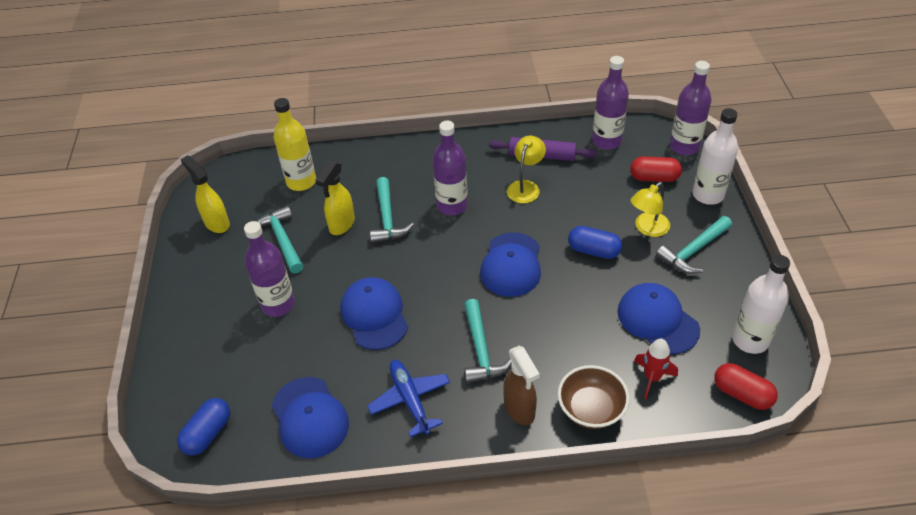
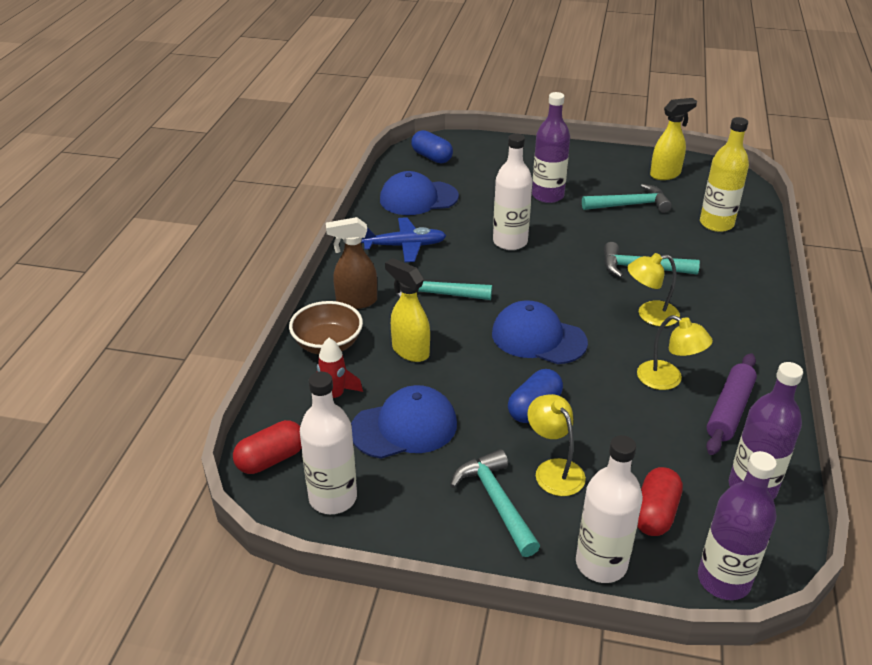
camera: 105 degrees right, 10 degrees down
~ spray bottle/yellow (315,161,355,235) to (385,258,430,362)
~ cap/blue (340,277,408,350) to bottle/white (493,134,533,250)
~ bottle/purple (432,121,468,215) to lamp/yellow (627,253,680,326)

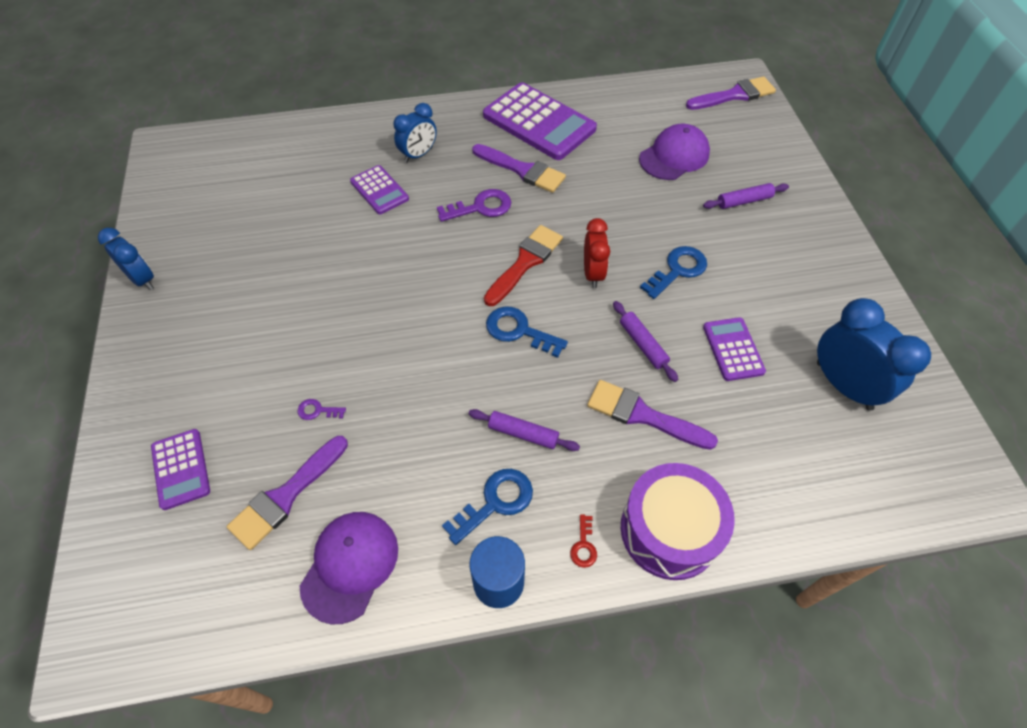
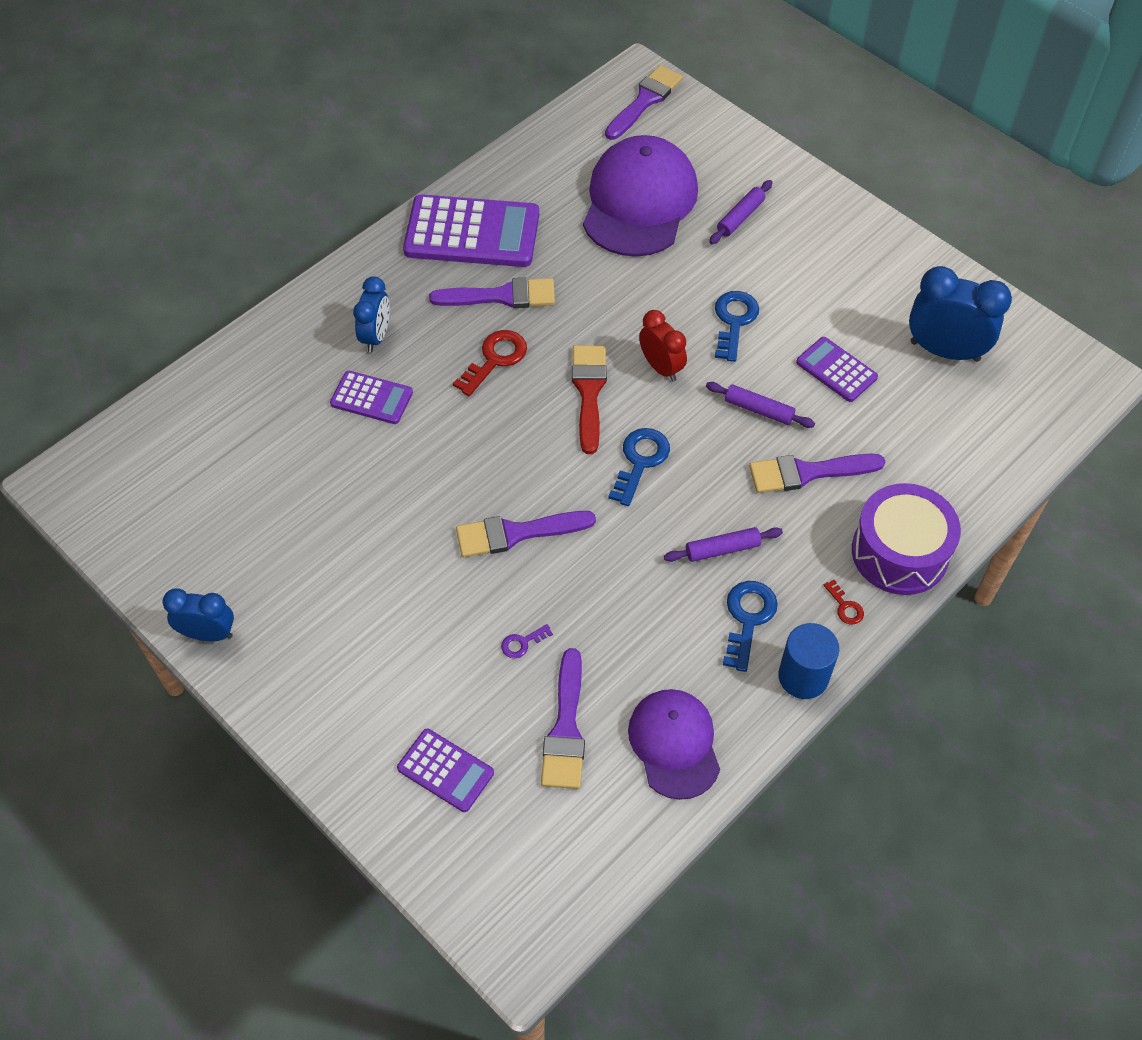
camera: 35 degrees left, 0 degrees up
~ key/purple (437,189,511,222) to key/red (453,330,527,396)
+ brush/purple (456,511,596,557)
~ cap/purple (639,124,710,180) = (583,135,698,257) x1.62
~ key/blue (486,306,568,358) = (608,428,670,506) 120 degrees clockwise

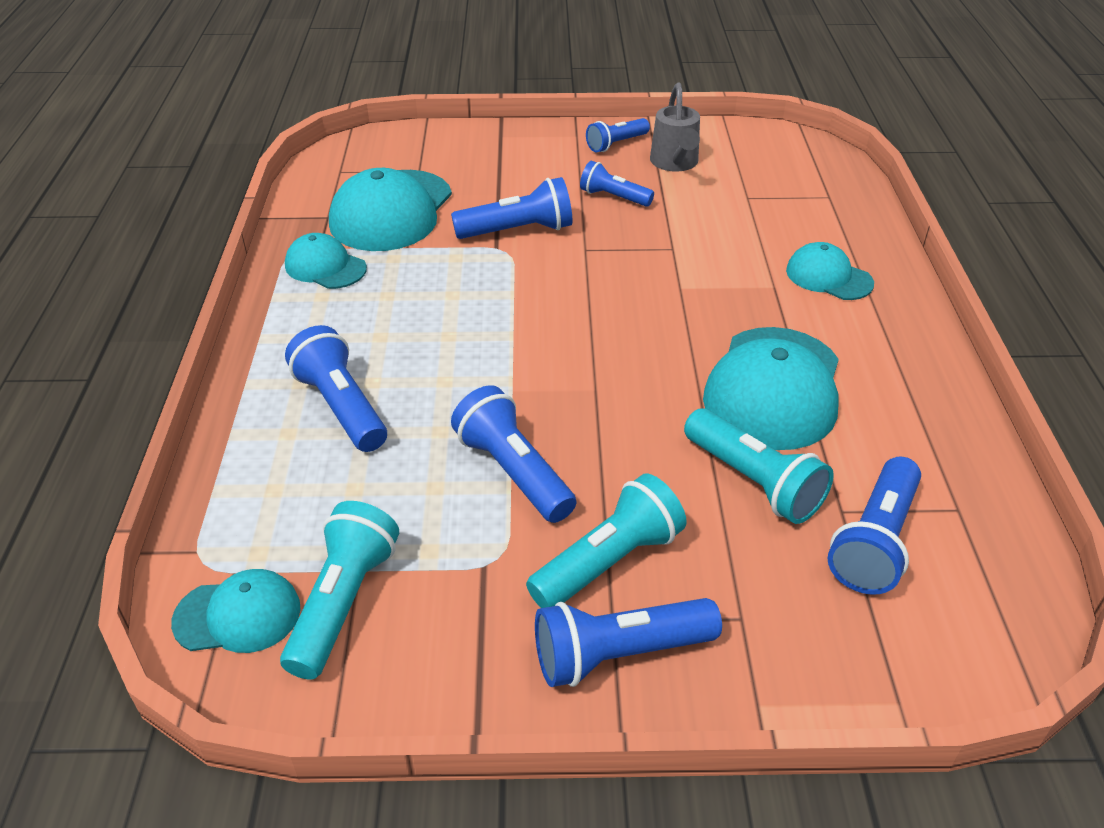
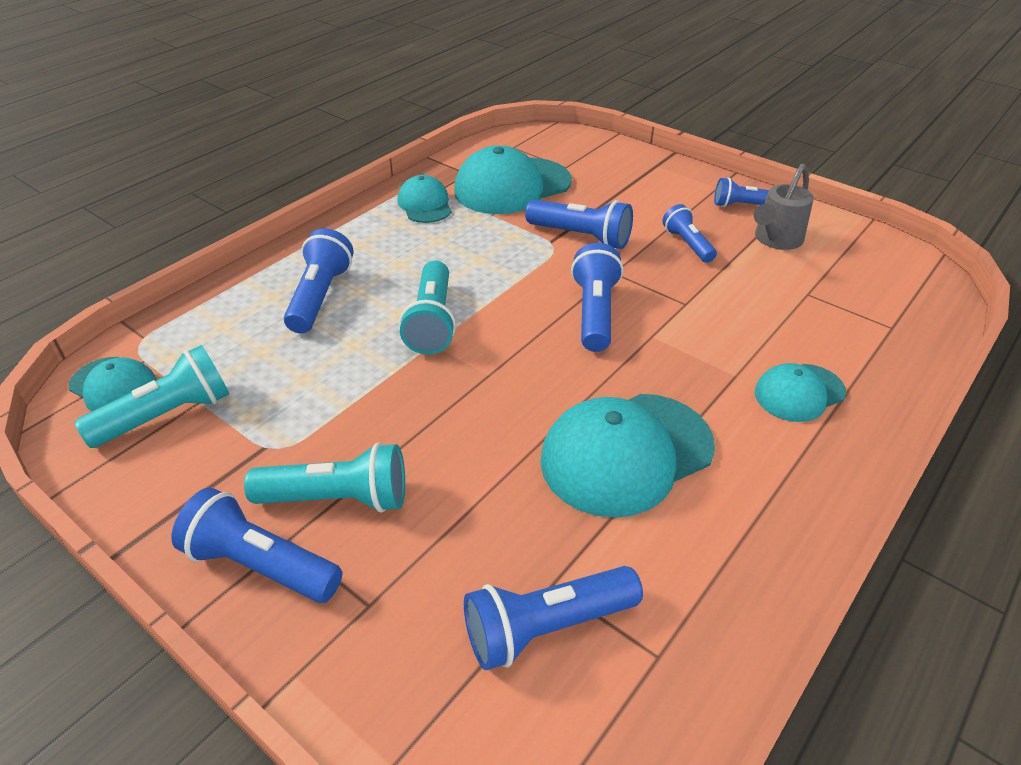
camera: 40 degrees right, 0 degrees up
~ flashlight/turquoise (684,409,834,524) to (399,261,456,354)
~ flashlight/blue (451,385,576,523) to (571,243,623,352)
~ cap/turquoise (786,242,874,300) = (755,363,846,422) 105 degrees counterclockwise

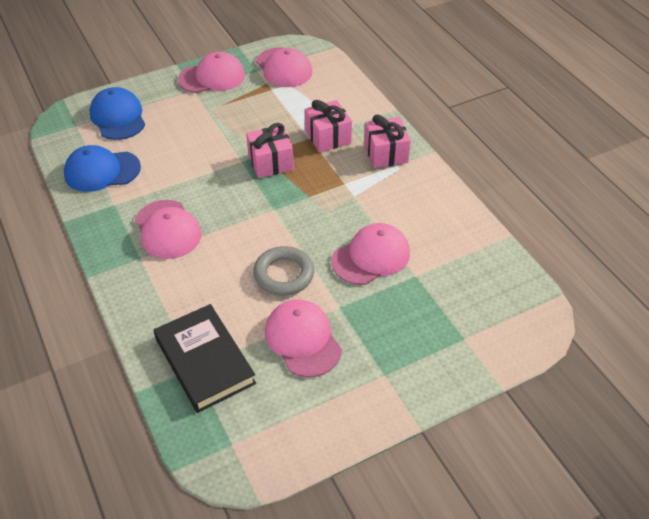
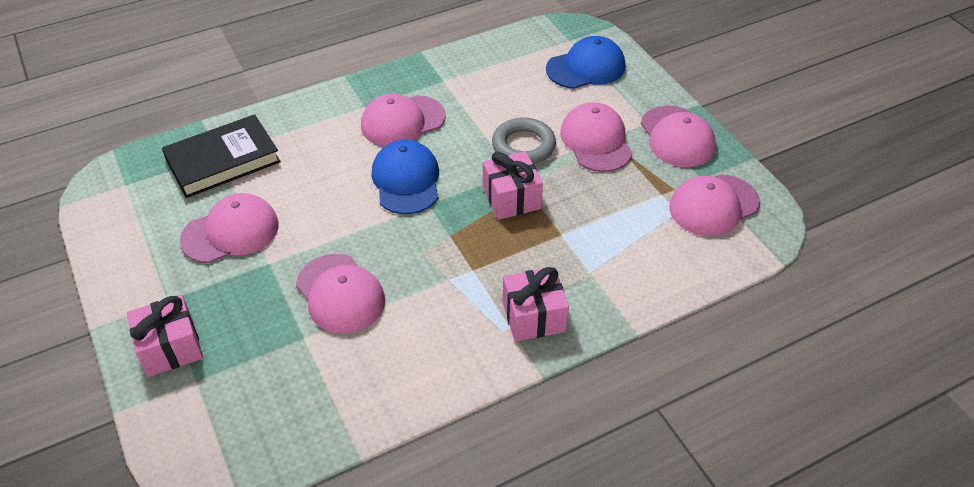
camera: 90 degrees right, 0 degrees up
~ gift/pink (305,100,352,153) to (127,295,203,377)
~ cap/blue (64,145,141,192) to (371,140,439,214)
~ ring/grey (253,246,314,296) to (492,118,556,164)
+ cap/pink (560,102,633,172)

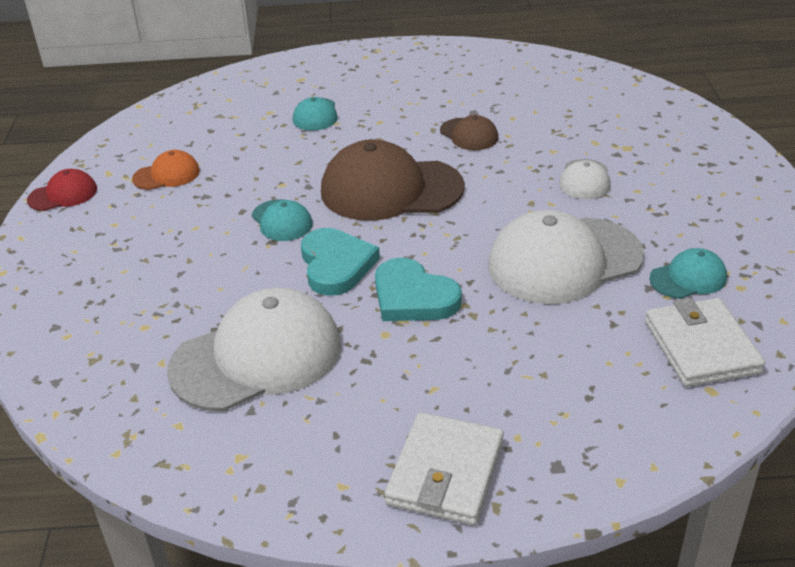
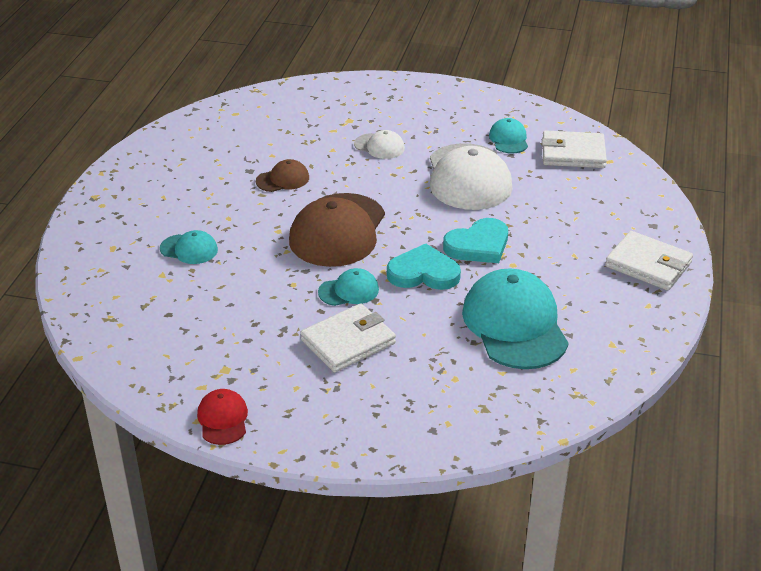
camera: 75 degrees left, 0 degrees up
+ wallet/white (300,303,396,372)
~ cap/white (167,288,341,411) to cap/turquoise (462,269,569,369)
- cap/orange (132,150,200,190)

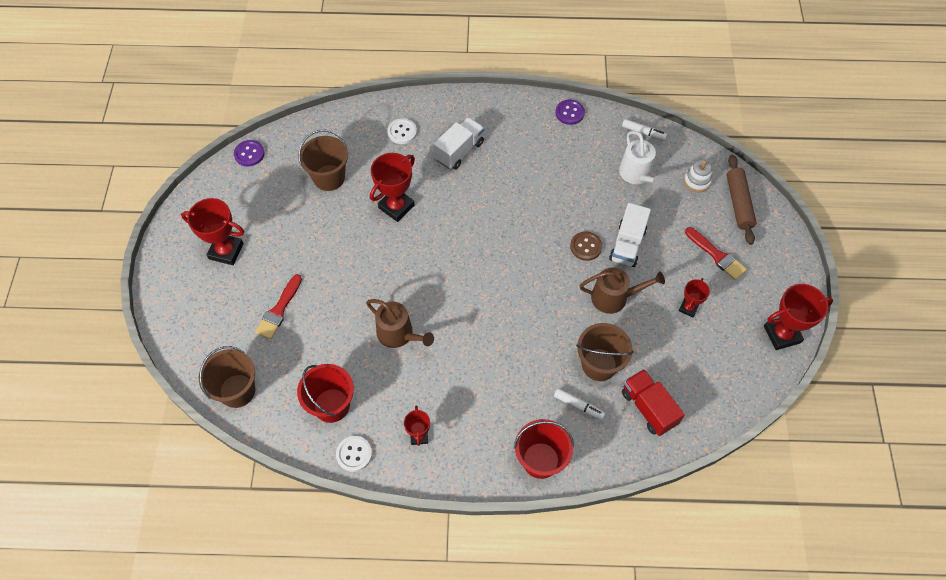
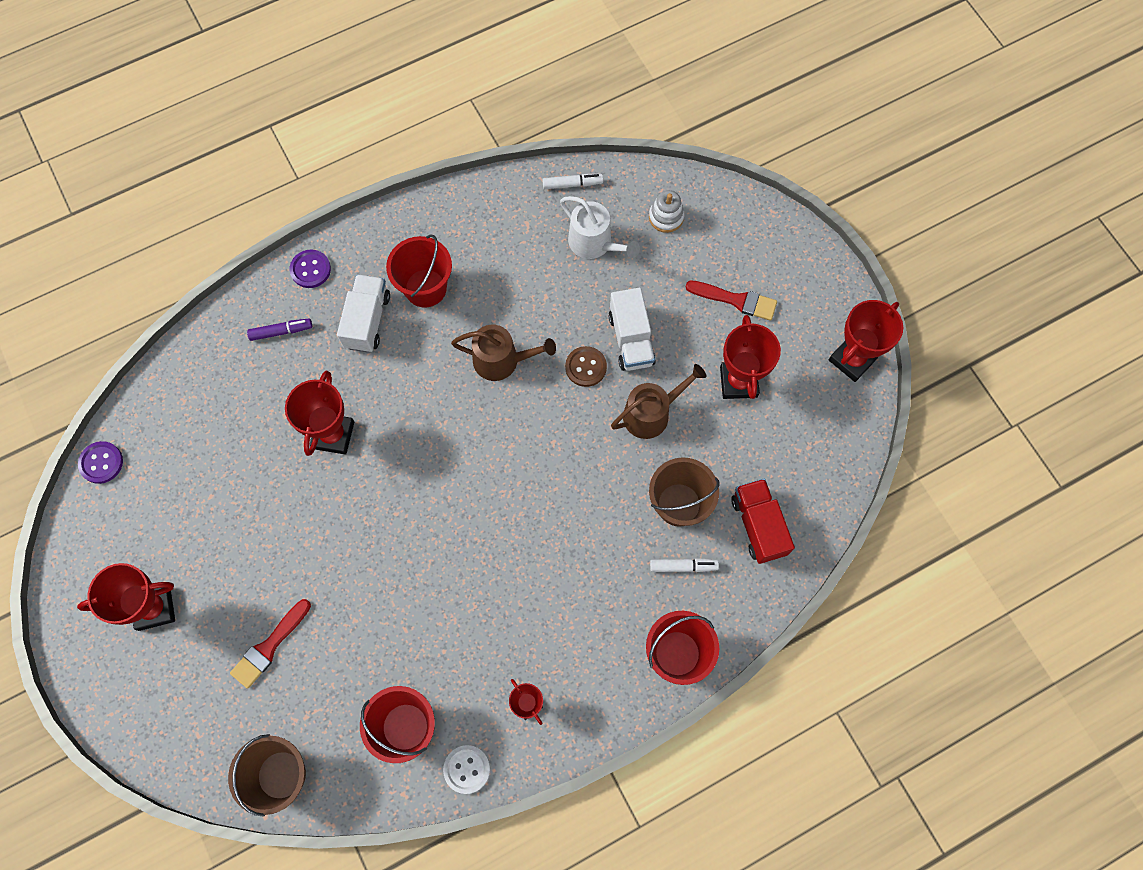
camera: 30 degrees left, 10 degrees up
~ brush/red (255,274,302,339) = (230,599,311,689) 45 degrees clockwise
~ button/white (387,118,417,144) to marker/purple (247,318,312,341)
~ button/purple (555,100,585,125) to (290,250,331,288)
+ bucket/red (386,235,452,308)
~ watering can/brown (366,299,434,348) to (451,325,556,381)
~ trophy/red (679,278,710,317) = (720,315,781,399) x1.75
~ truck/red (622,369,685,436) = (731,479,795,564) 45 degrees clockwise
- bucket/brown (299,130,348,191)
- rolling pin/brown (727,155,757,245)

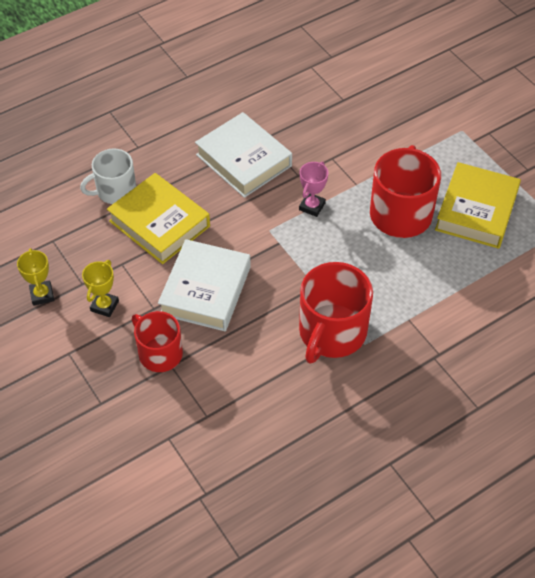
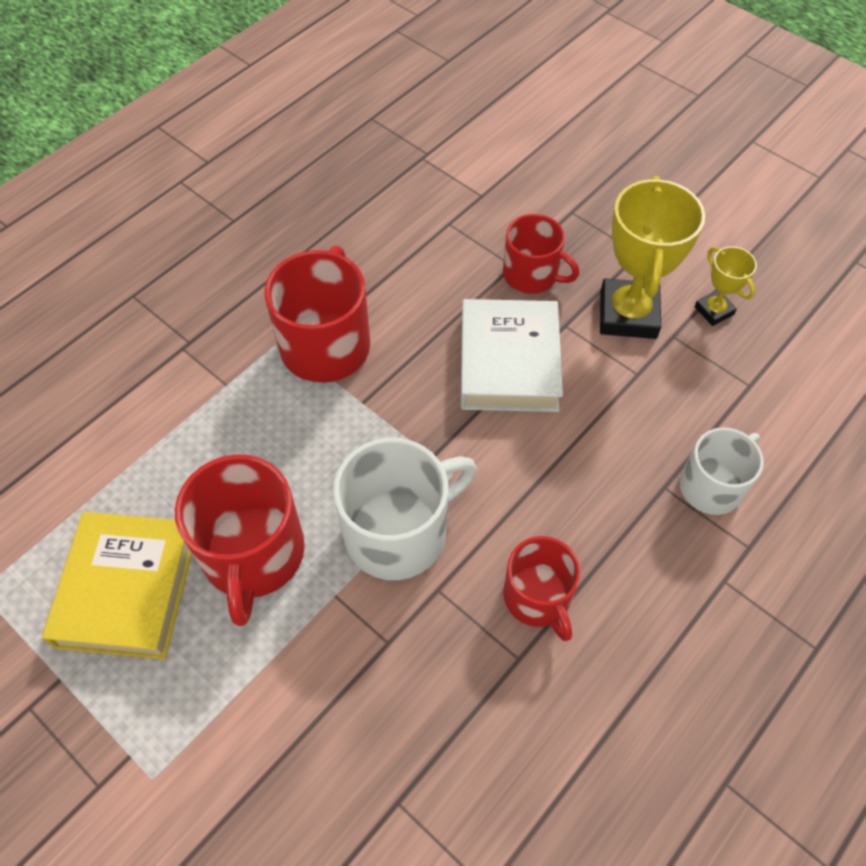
camera: 165 degrees right, 5 degrees up
~ trophy/pink (299,162,328,217) to mug/white (333,438,477,580)
~ book/white (195,112,292,198) to mug/red (503,536,581,641)
~ trophy/yellow (82,260,119,317) = (600,176,705,339) x1.97
- book/yellow (107,173,210,264)

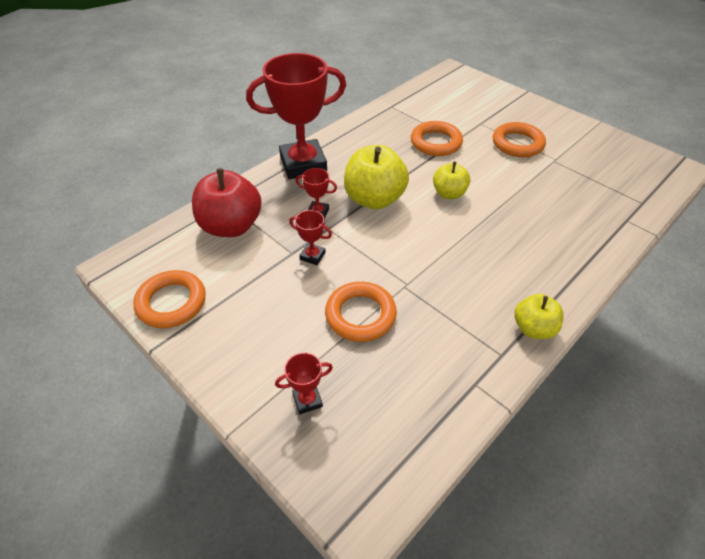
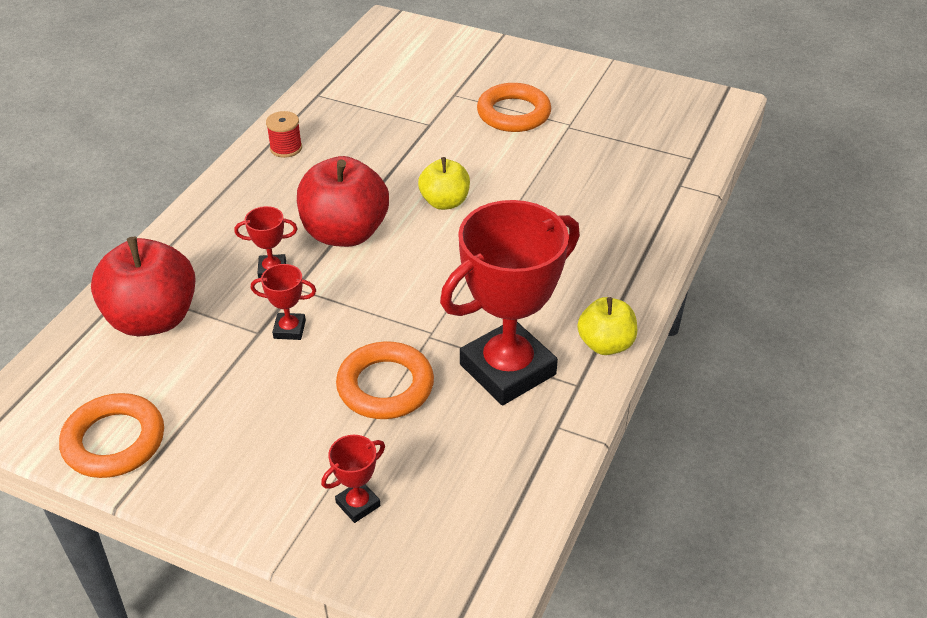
camera: 20 degrees left, 5 degrees down
+ spool/red (266,111,302,158)
~ apple/yellow (344,145,409,209) to apple/red (297,156,389,247)
~ trophy/red (246,53,346,179) to (440,200,580,405)
- ring/orange (411,121,463,156)

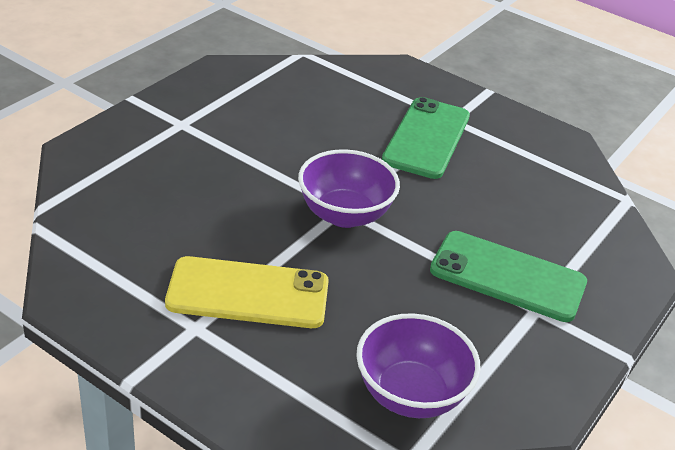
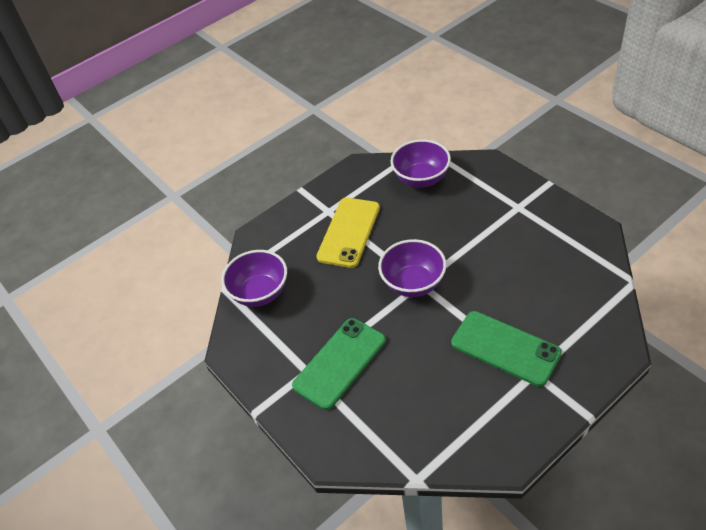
camera: 115 degrees right, 10 degrees up
+ bowl/purple (391,139,451,188)

